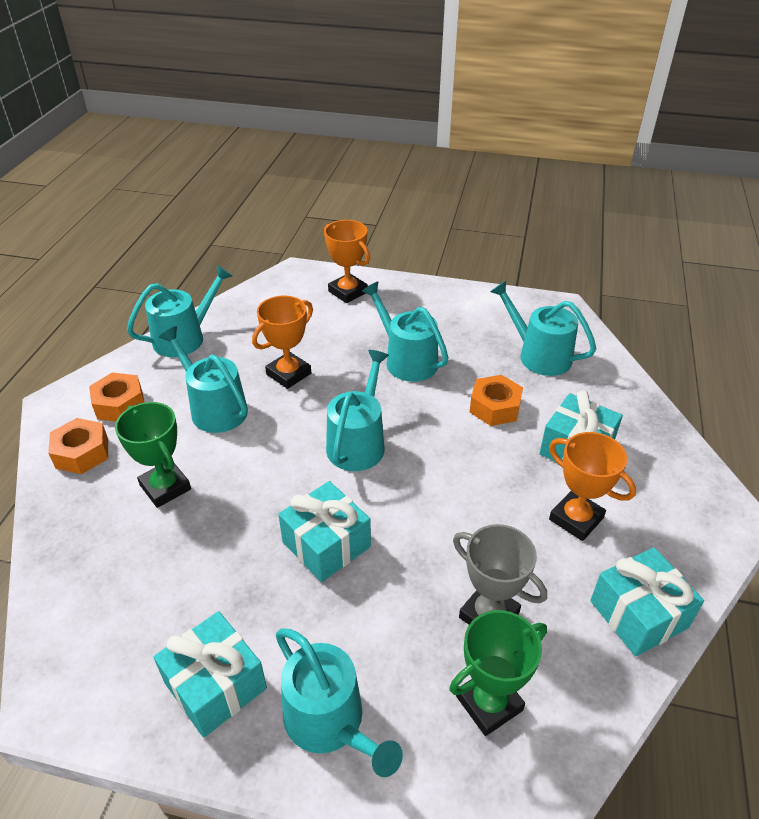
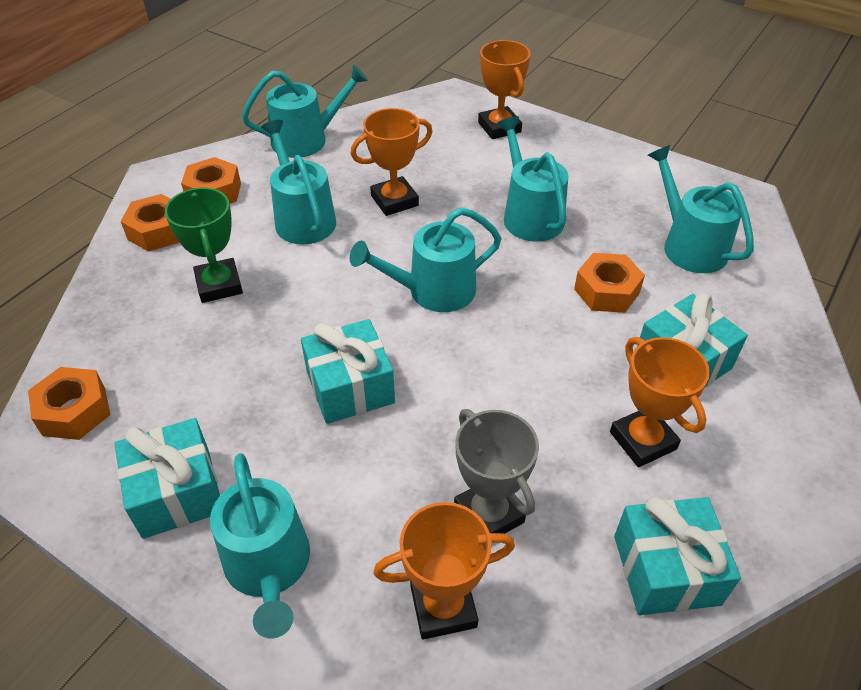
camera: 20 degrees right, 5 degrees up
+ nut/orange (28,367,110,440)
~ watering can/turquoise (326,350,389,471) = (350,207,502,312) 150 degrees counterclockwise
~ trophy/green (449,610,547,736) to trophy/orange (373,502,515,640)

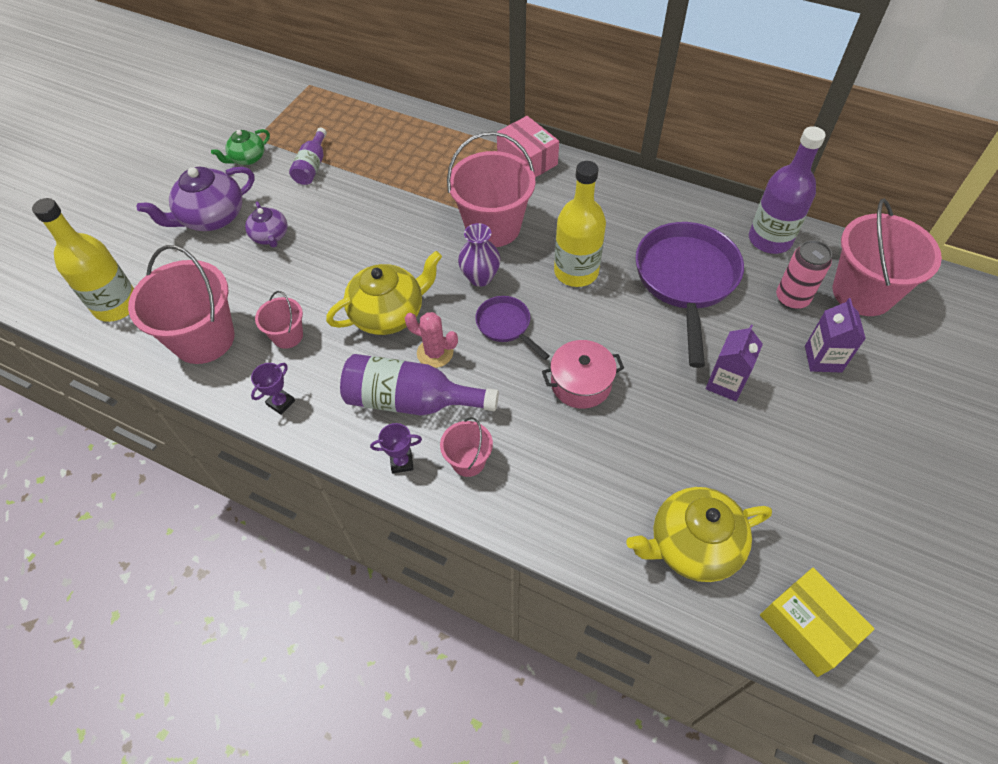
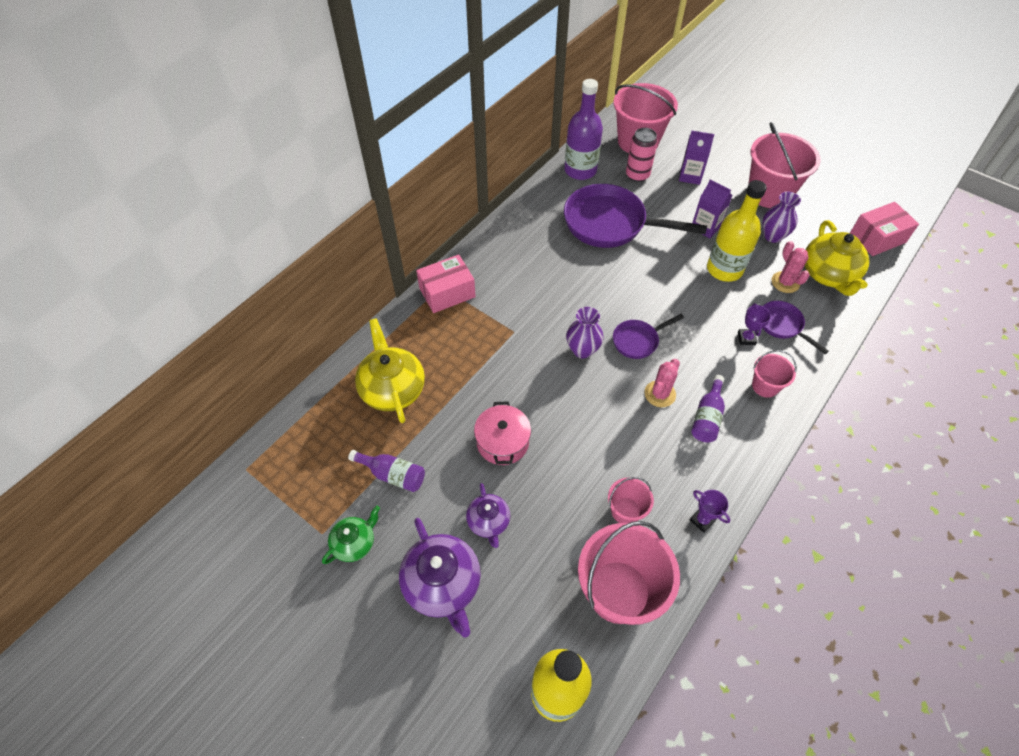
camera: 80 degrees left, 0 degrees up
~ teapot/green (211,129,270,165) = (322,506,380,564) 105 degrees counterclockwise
~ teapot/yellow (326,251,442,335) to (355,318,425,423)
~ teapot/purple (245,201,288,248) = (466,483,510,548) 90 degrees clockwise
~ pot/pink (542,340,624,409) to (474,401,531,465)
~ bottle/purple (340,354,499,416) = (691,375,725,442) x0.58
~ bottle/yellow (554,161,606,287) to (707,180,767,282)
~ trophy/purple (370,423,422,474) to (738,303,771,345)
~ bucket/pink (447,132,536,247) to (748,122,821,208)
+ vase/purple (762,191,801,243)
+ pan/purple (763,301,829,354)
+ cactus/pink (772,241,810,293)
~ box/yellow (760,568,875,677) to box/pink (850,202,919,256)

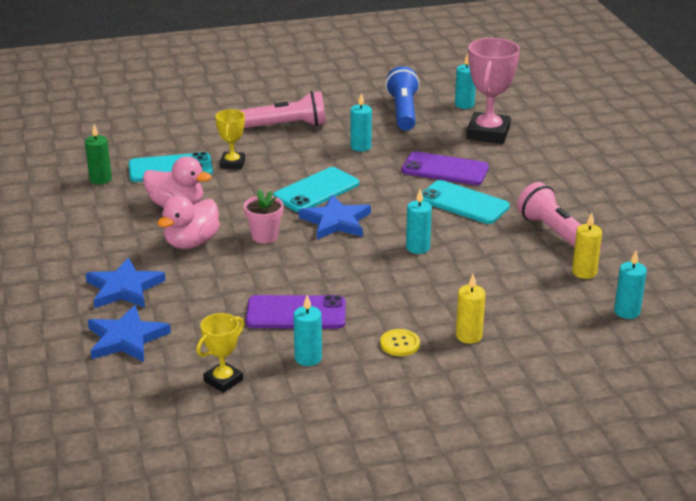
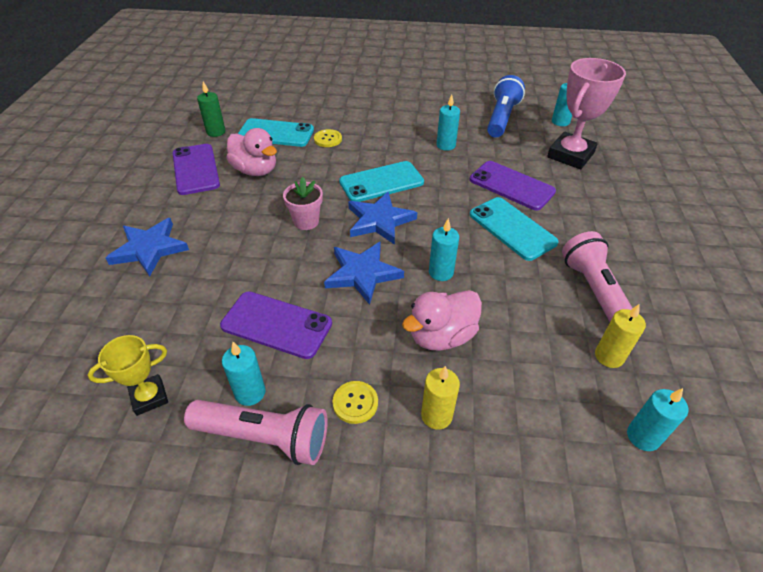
camera: 20 degrees right, 15 degrees up
+ phone/purple (173,144,220,195)
~ flashlight/pink (239,91,326,128) to (184,400,328,465)
~ trophy/yellow (215,109,245,169) to button/yellow (314,129,342,147)
~ star/blue (88,305,171,362) to (324,241,404,305)
~ duck/pink (157,196,220,249) to (402,290,482,351)

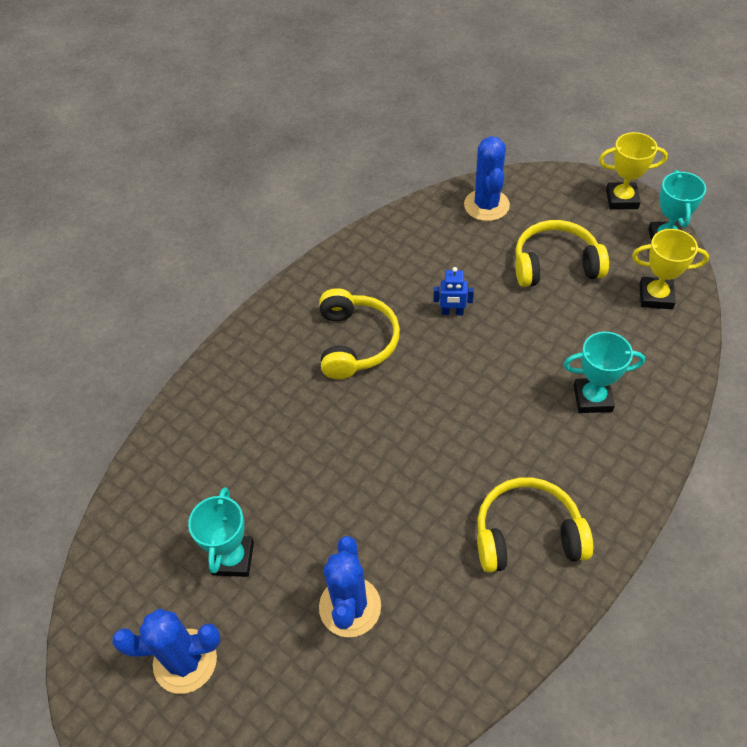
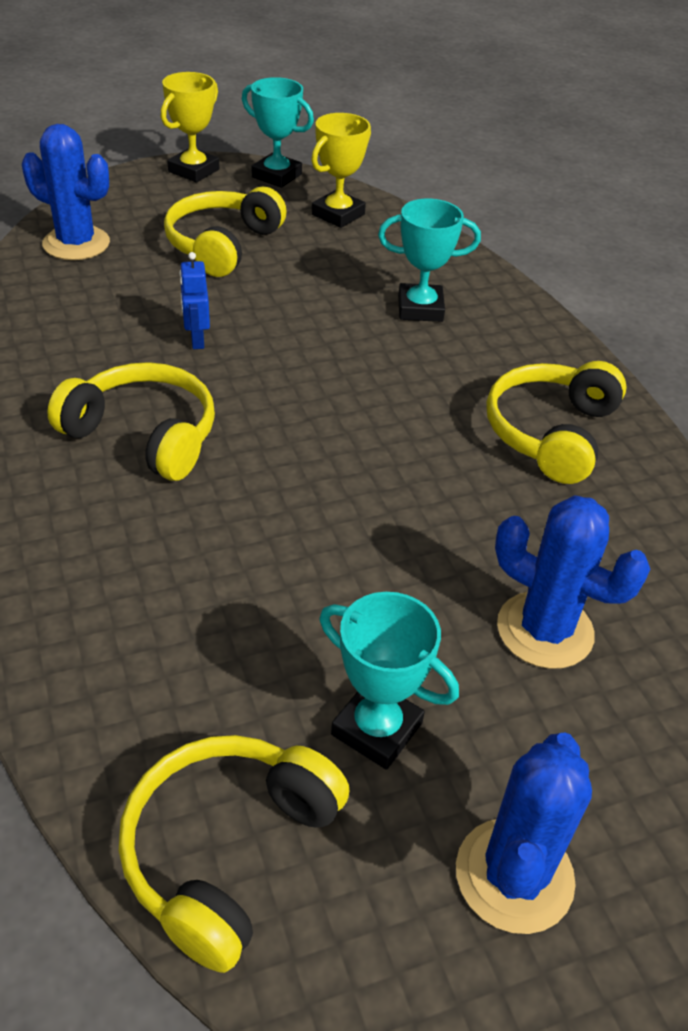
camera: 65 degrees left, 10 degrees down
+ headphones/yellow (119,735,349,973)
~ robot/blue (434,267,474,315) = (179,252,210,349) 135 degrees clockwise
~ trophy/turquoise (564,332,645,413) = (378,199,481,322) 60 degrees clockwise

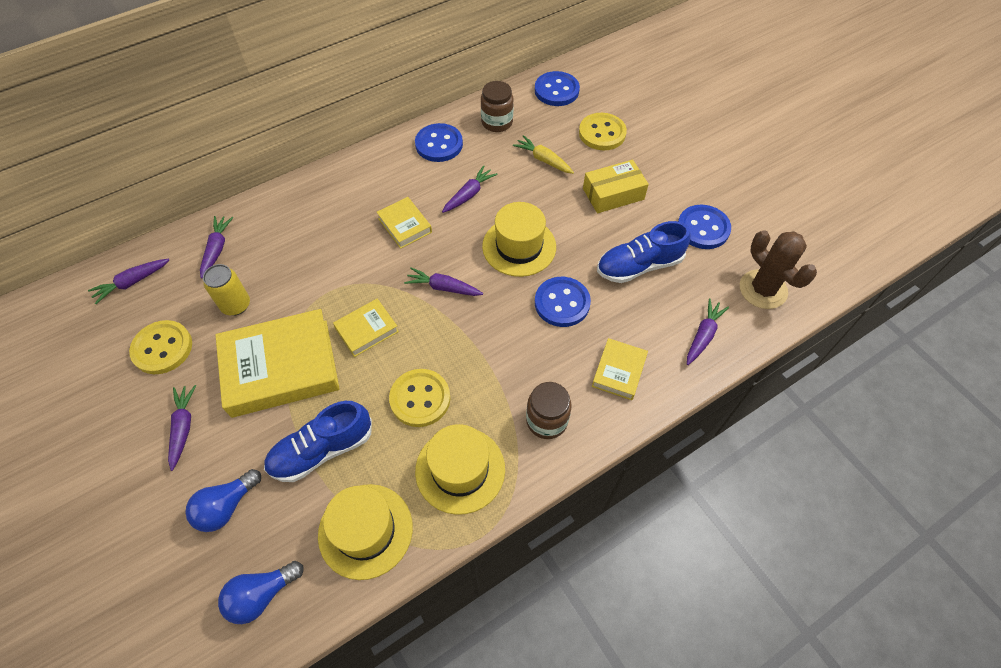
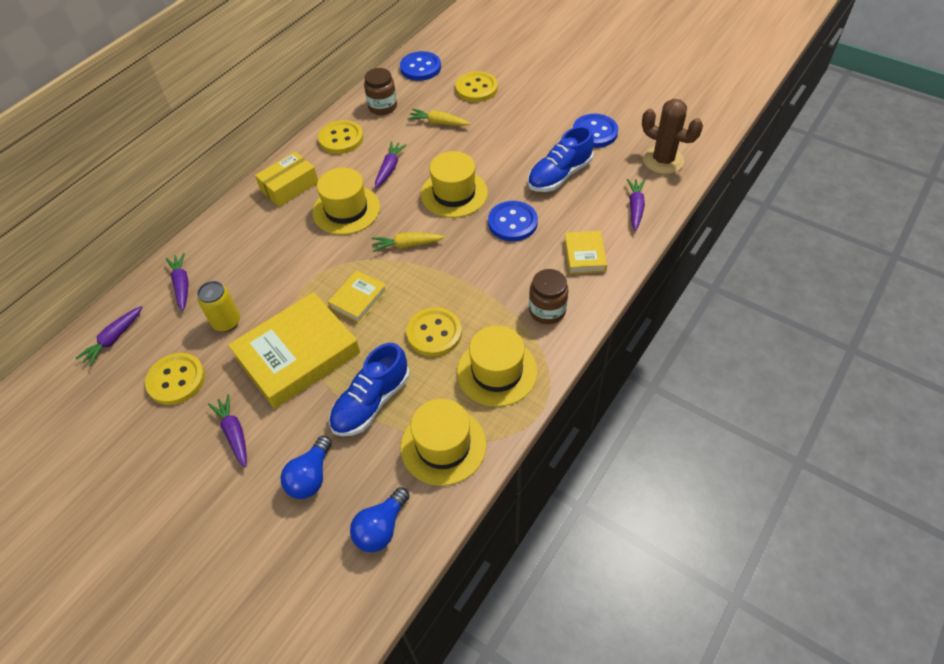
camera: 20 degrees left, 5 degrees down
~ box/yellow (583,160,649,213) to (255,152,318,207)
~ book/yellow (377,197,432,249) to hat/yellow (312,168,380,235)
~ button/blue (415,123,463,162) to button/yellow (318,120,363,154)
~ carrot/purple (404,267,483,296) to carrot/yellow (372,232,445,252)

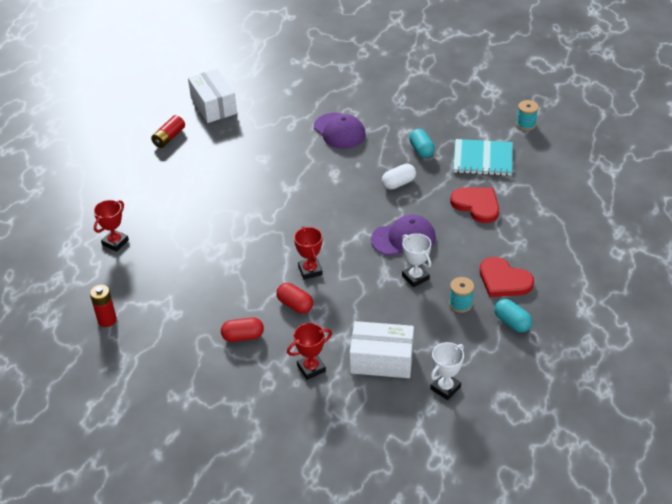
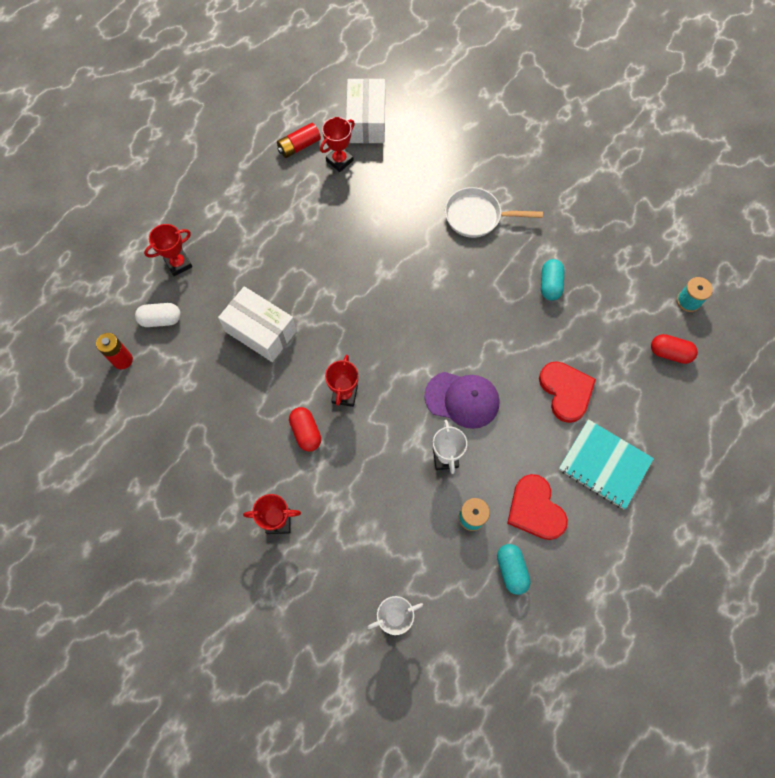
camera: 25 degrees right, 25 degrees up
~ capsule/white (382,164,416,190) to (135,303,181,327)
~ box/white (350,321,414,378) to (218,286,297,362)
+ trophy/red (320,117,355,172)
~ cap/purple (314,113,366,149) to pan/white (445,187,543,238)
~ notebook/turquoise (453,139,513,176) to (559,419,654,509)
~ capsule/red (221,317,264,342) to (651,334,698,364)

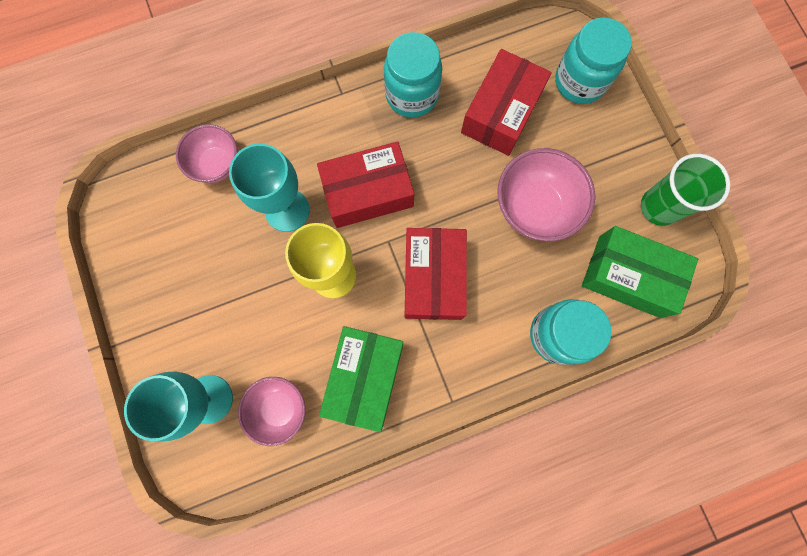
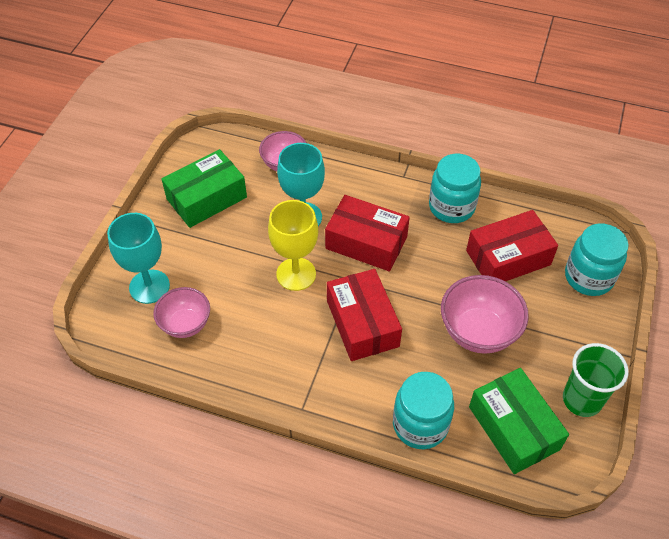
camera: 40 degrees right, 25 degrees down
~ box/green (319,326,403,432) to (161,149,247,228)
~ box/red (405,228,467,320) = (327,269,402,361) 60 degrees counterclockwise

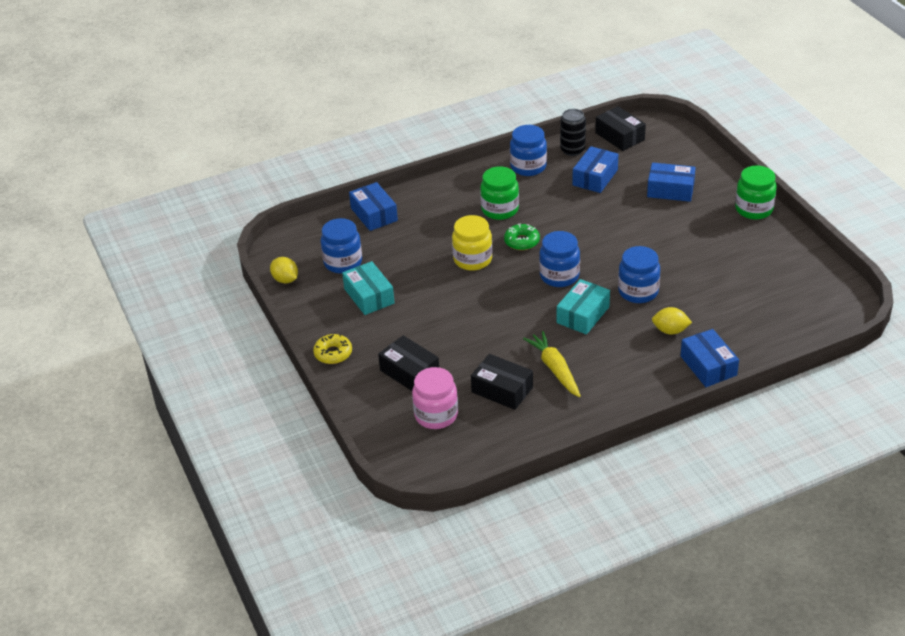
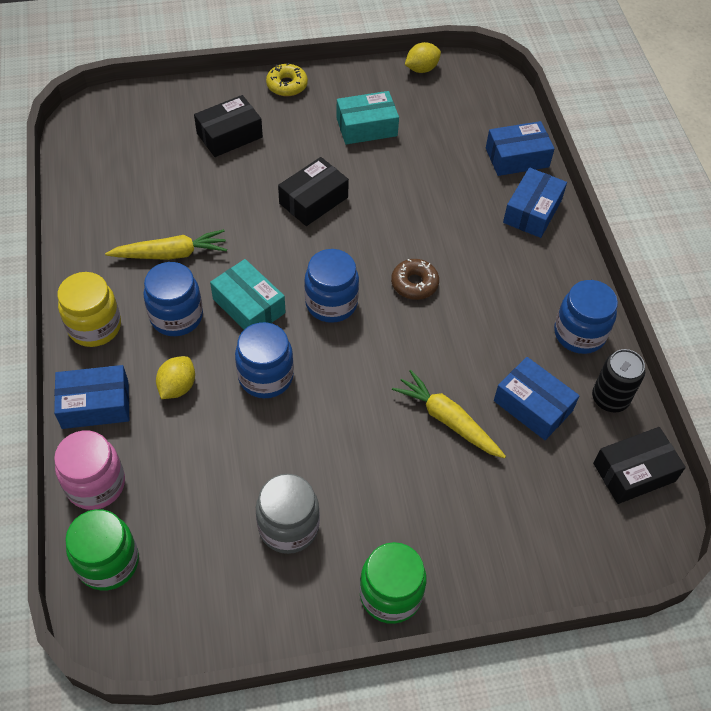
camera: 100 degrees right, 15 degrees up
~ jar/pink (412,367,458,429) to (54,431,125,510)
~ jar/yellow (452,215,492,271) to (57,272,121,347)
~ jar/green (480,167,519,220) to (65,509,139,591)
~ jar/blue (321,218,362,273) to (144,262,203,336)
+ jar/grey (256,474,320,554)
~ box/black (471,354,533,410) to (278,157,349,226)
~ donut/green (504,223,540,250) to donut/brown (391,259,439,300)
+ carrot/yellow (392,370,506,458)
~ box/blue (647,163,696,202) to (503,167,567,238)

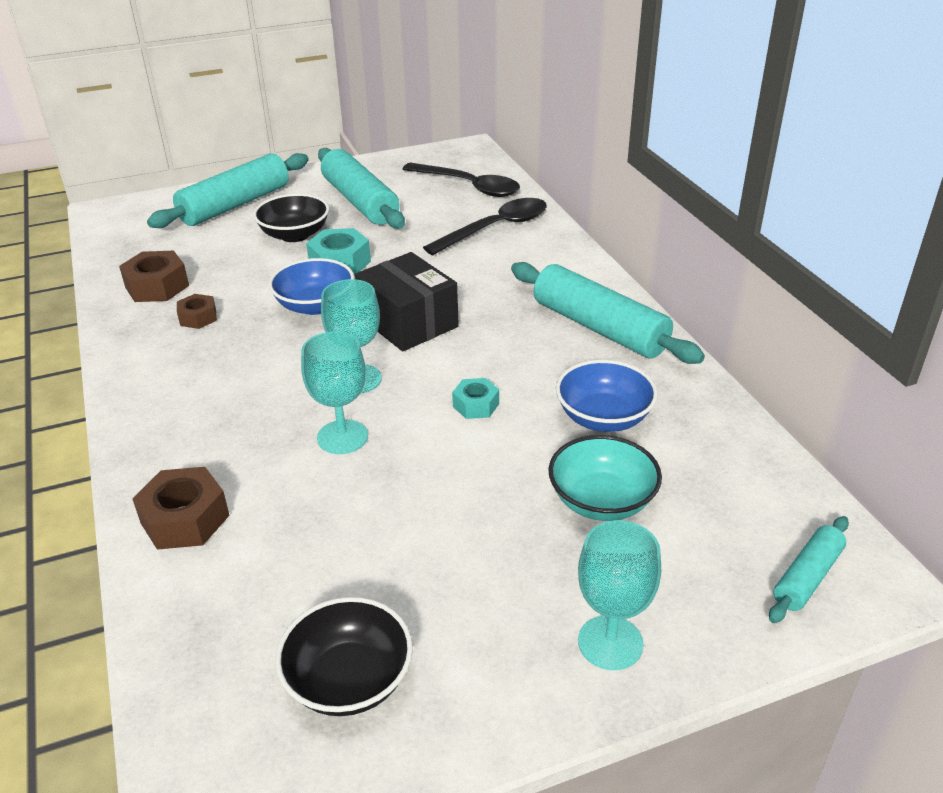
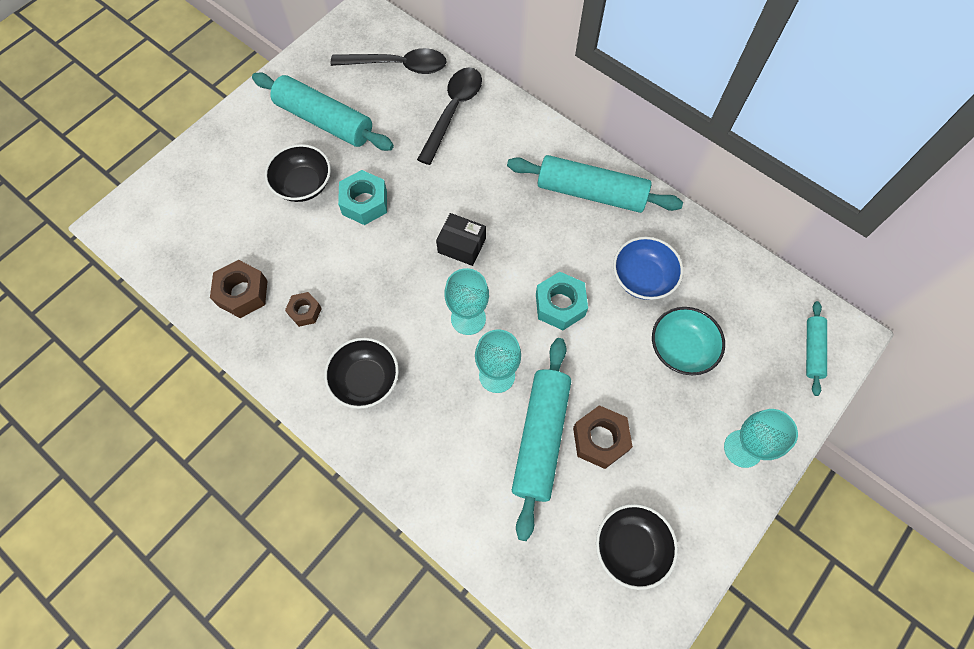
camera: 30 degrees left, 30 degrees up
+ bowl/black (324,337,399,409)
~ box/black (355,252,459,351) = (436,213,486,266) x0.64
~ rolling pin/turquoise (147,153,309,228) to (512,338,571,541)
~ nut/turquoise (452,378,499,419) = (536,272,588,330) x1.64
~ nut/brown (132,467,230,550) to (573,405,633,469)
- bowl/blue (269,258,354,315)

